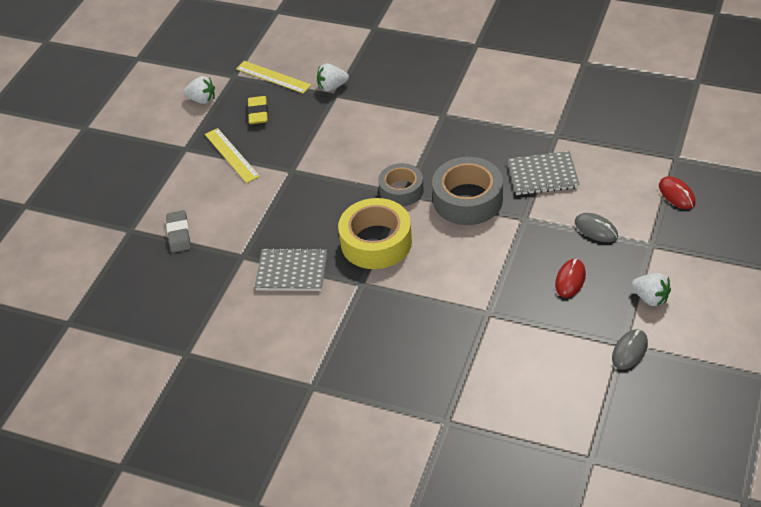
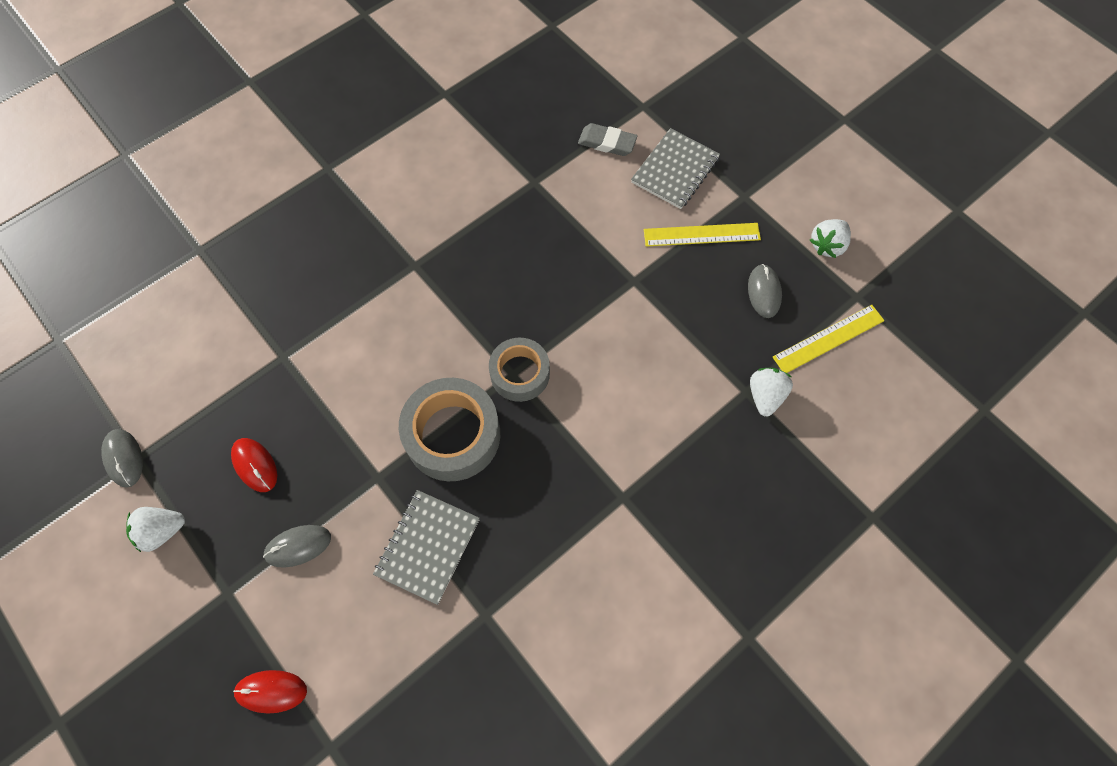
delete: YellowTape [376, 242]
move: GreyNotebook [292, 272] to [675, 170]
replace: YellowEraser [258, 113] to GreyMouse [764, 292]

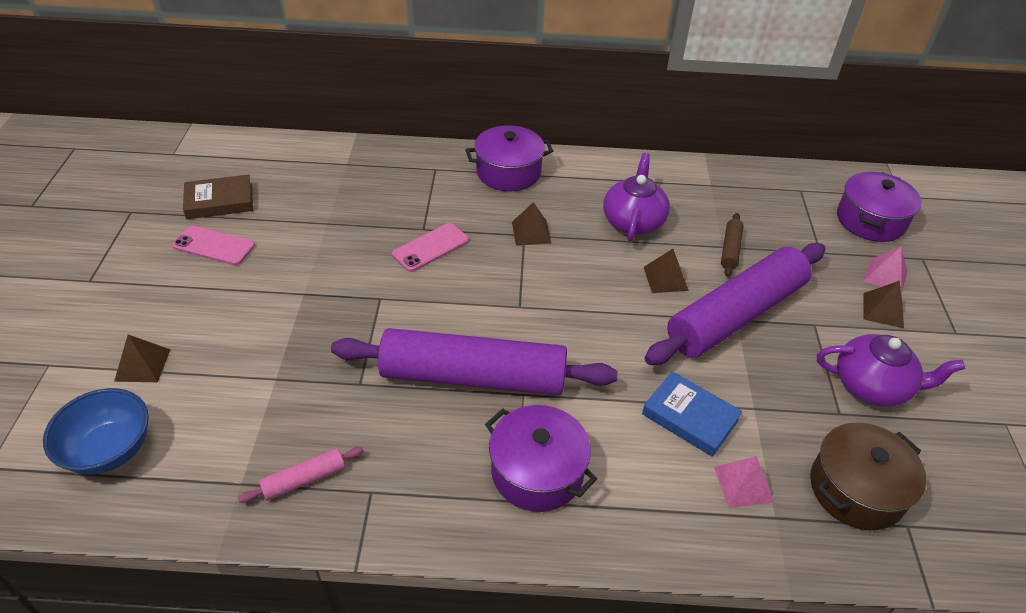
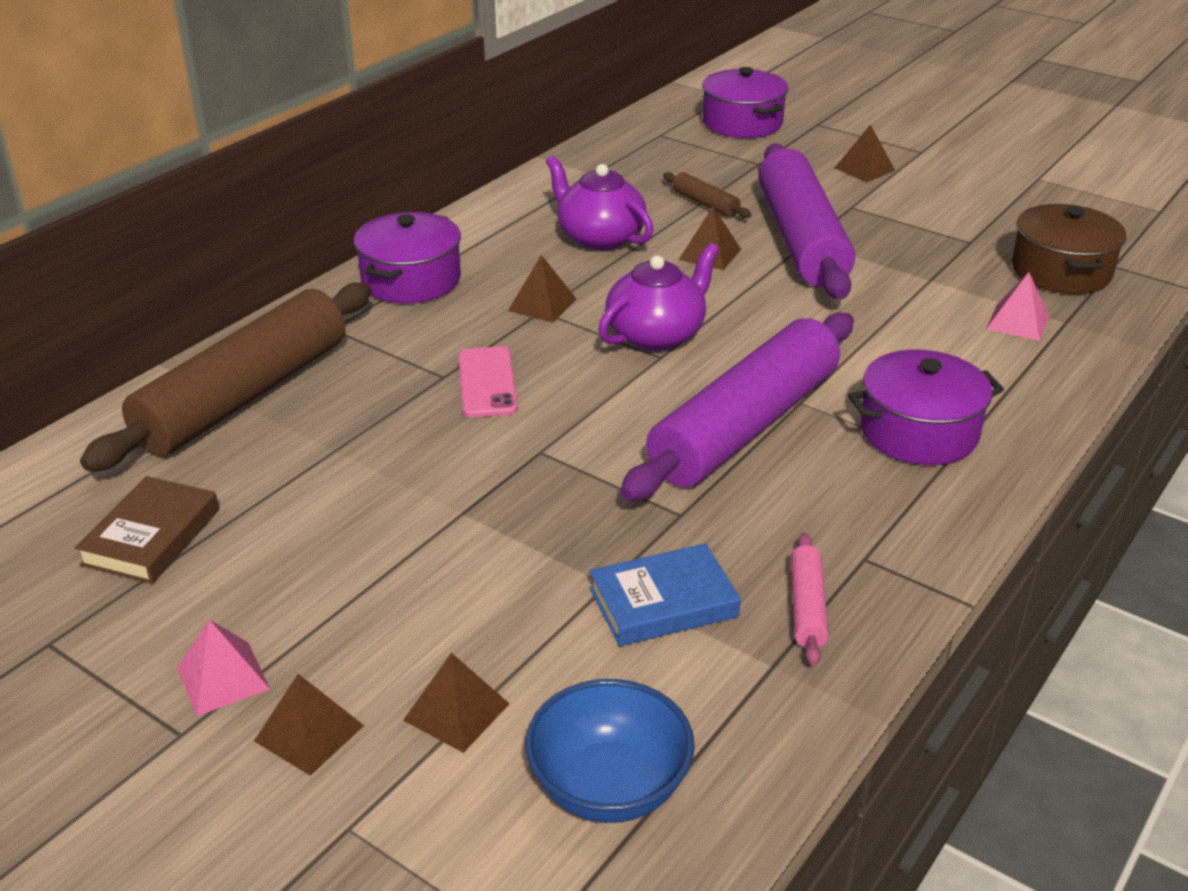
delete: PinkPhone [214, 246]
insert: BrownRollingPin [244, 395]; BrownPyramid [309, 733]
move: PinkPyramid [885, 276] to [223, 678]; BlueBook [690, 417] to [663, 603]; PurpleTeapot [872, 386] to [657, 334]

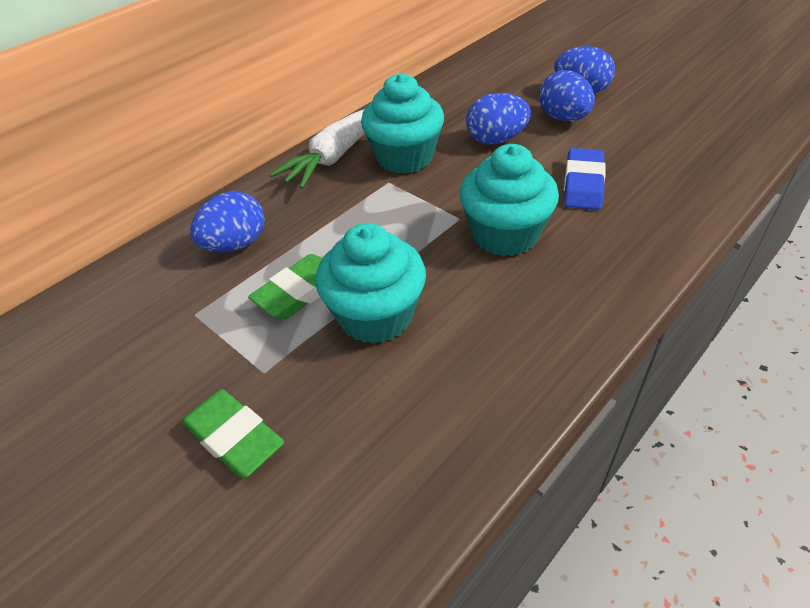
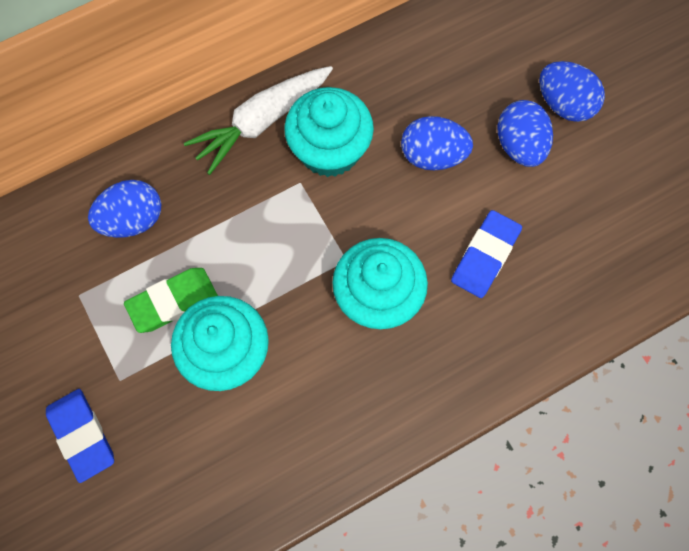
recolor: GreenEraser [233, 437] to BlueEraser [82, 435]

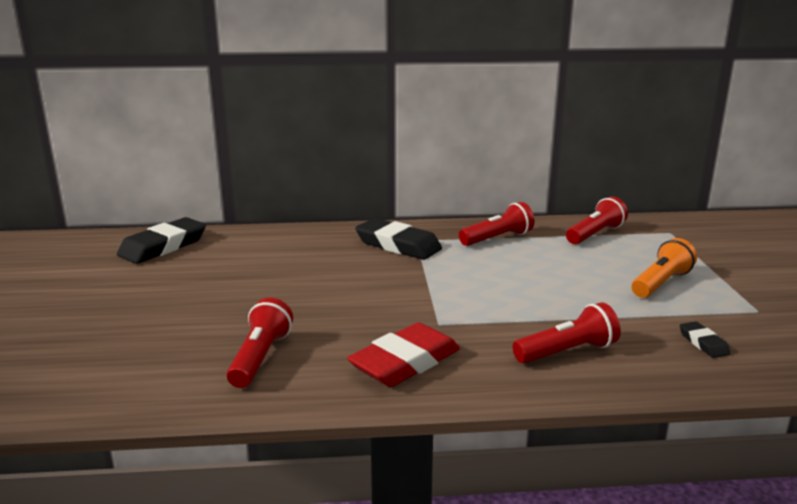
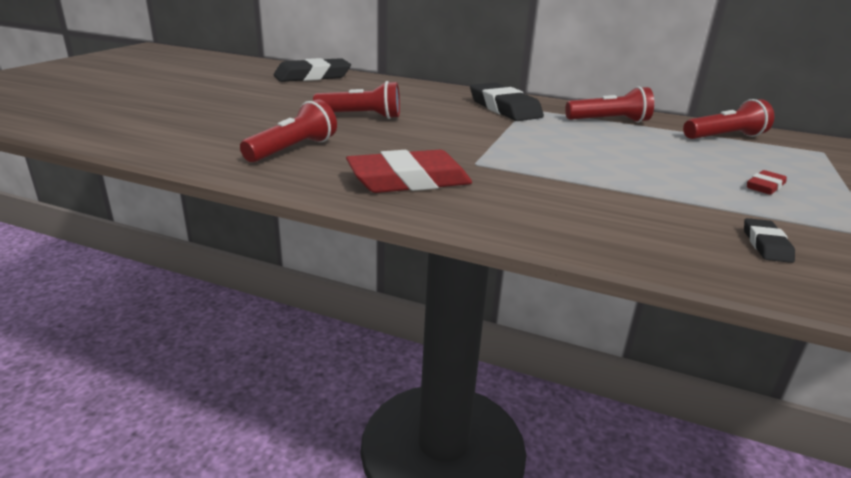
move: RedFlashlight [567, 352] to [361, 116]
replace: OrangeFlashlight [661, 283] to RedEraser [765, 186]

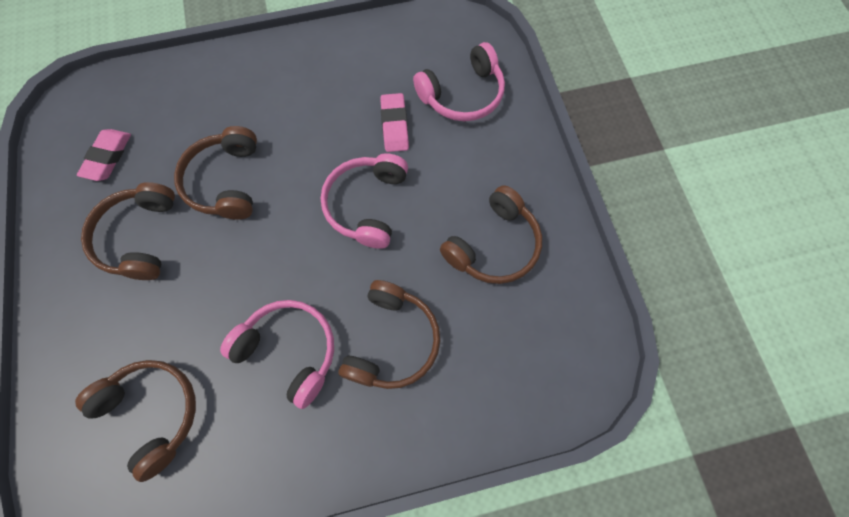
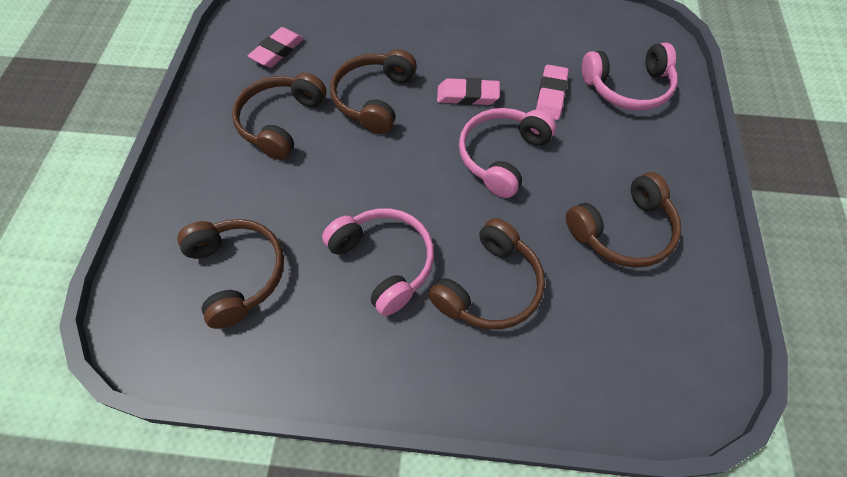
insert: PinkEraser [467, 95]

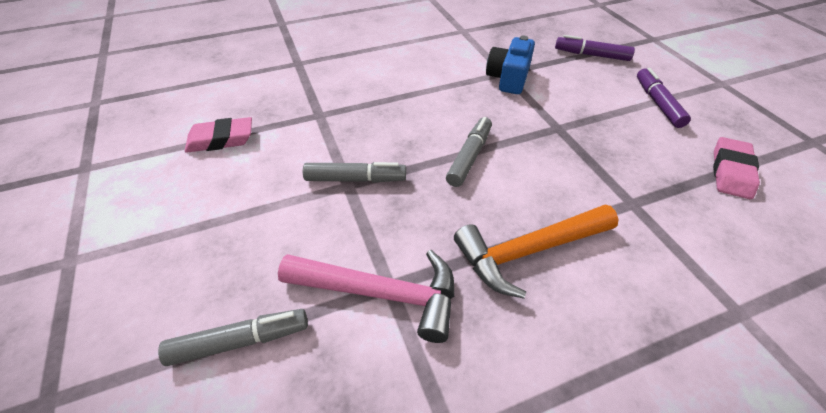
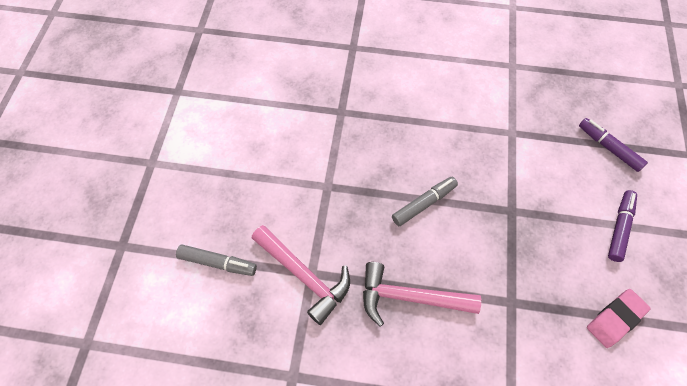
delete: PinkEraser [221, 139]; GreyMarker [355, 179]; BlueCamera [508, 78]
recolor: OrangeHammer [528, 251] to PinkHammer [410, 297]

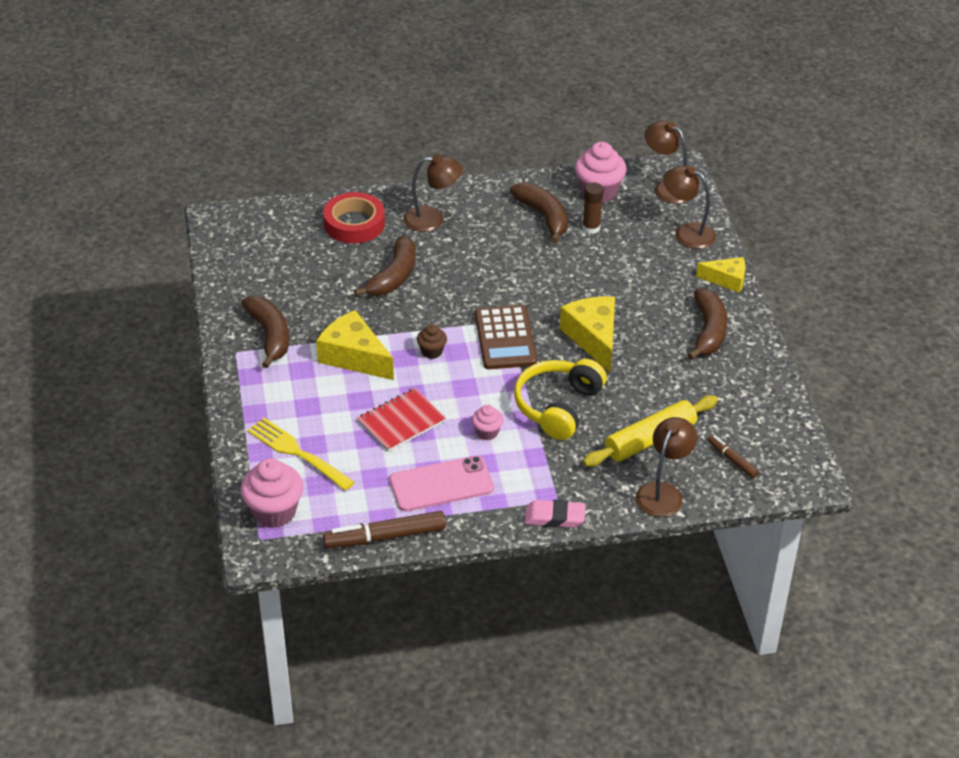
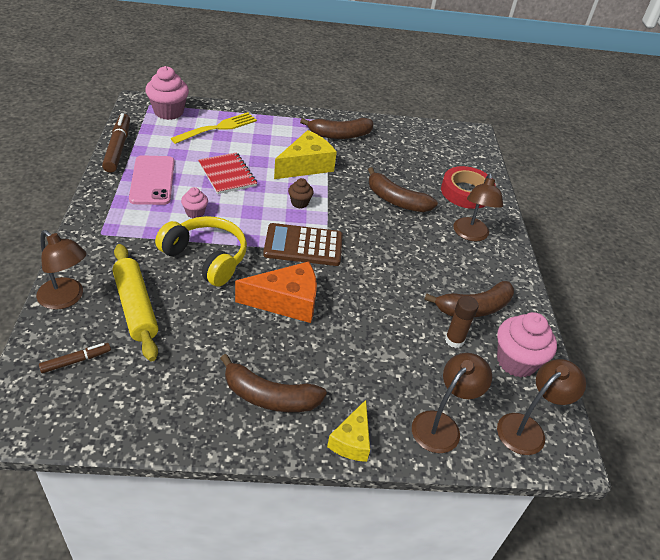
delete: PinkEraser [554, 517]
recolor: YellowCheese [593, 338] to OrangeCheese [286, 302]

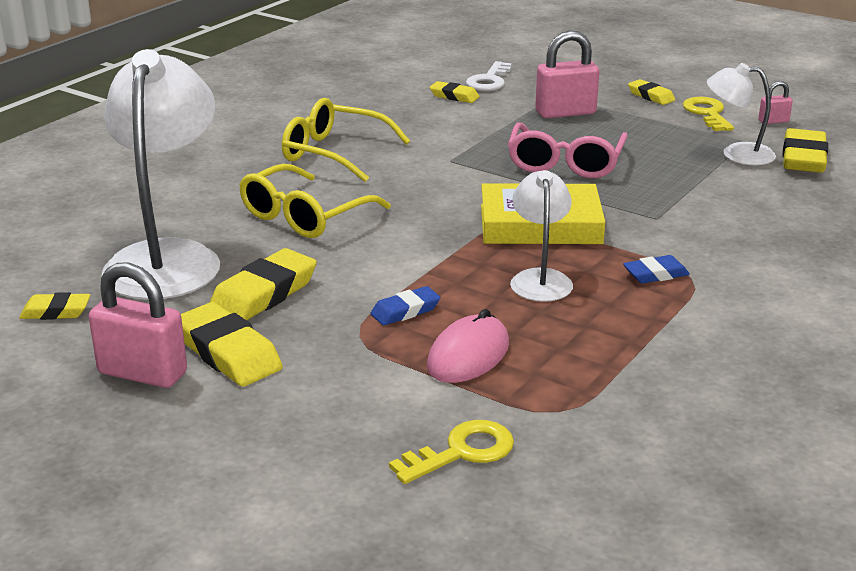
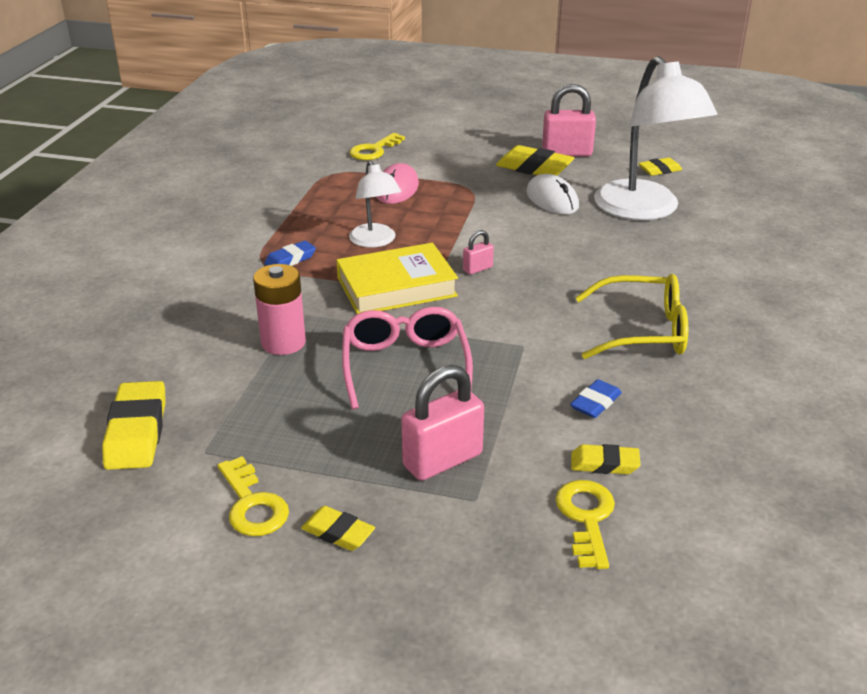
delete: YellowGlasses [304, 216]; WhiteLamp [737, 154]
insert: PinkBattery [283, 342]
move: PinkPadlock [773, 121] to [477, 269]; BlueEraser [405, 311] to [595, 403]
replace: YellowEraser [264, 294] to WhiteMouse [552, 199]
recolor: WhiteKey [489, 80] to YellowKey [586, 518]

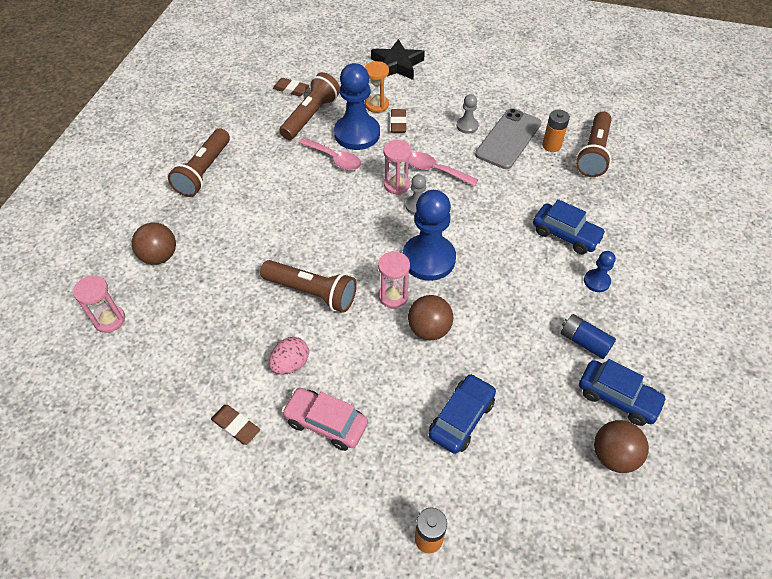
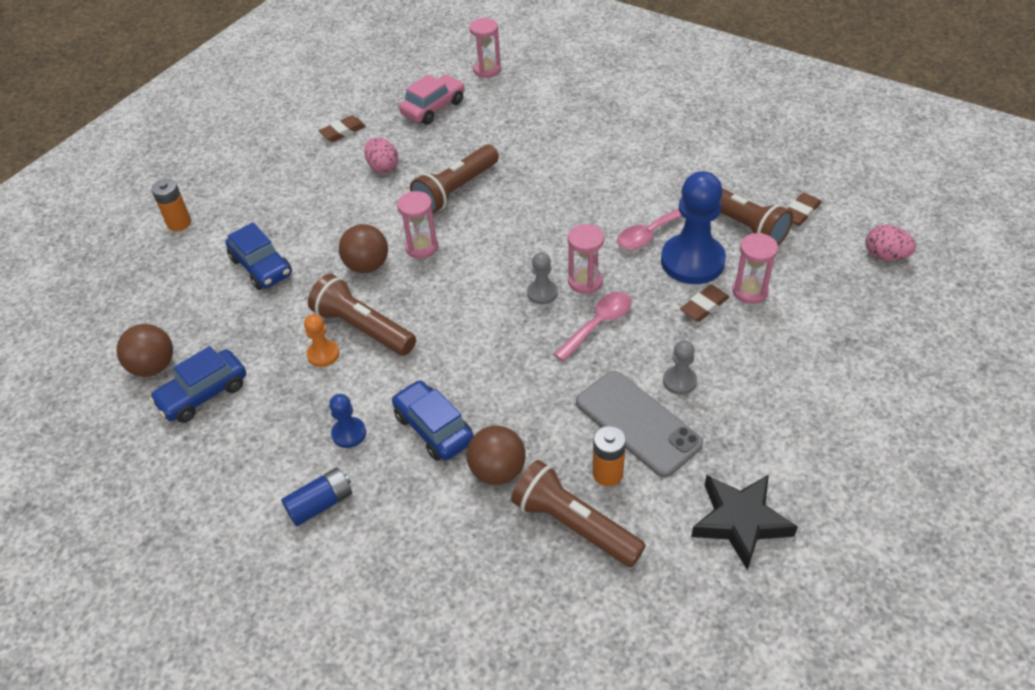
delete: BluePawn [428, 259]
insert: OrangePawn [323, 354]; PinkEgg [885, 256]
move: BlueBattery [584, 342] to [320, 504]; BrownFlashlight [204, 171] to [363, 328]; PinkCar [326, 423] to [433, 108]; BrownBall [159, 256] to [497, 471]; BlackStar [397, 65] to [740, 522]
recolor: OrangeHourglass [376, 105] to PinkHourglass [750, 291]
rotate: BlueCar [566, 235] = [434, 428] 90 degrees clockwise; BrownEraser [398, 123] = [704, 306] 60 degrees counterclockwise

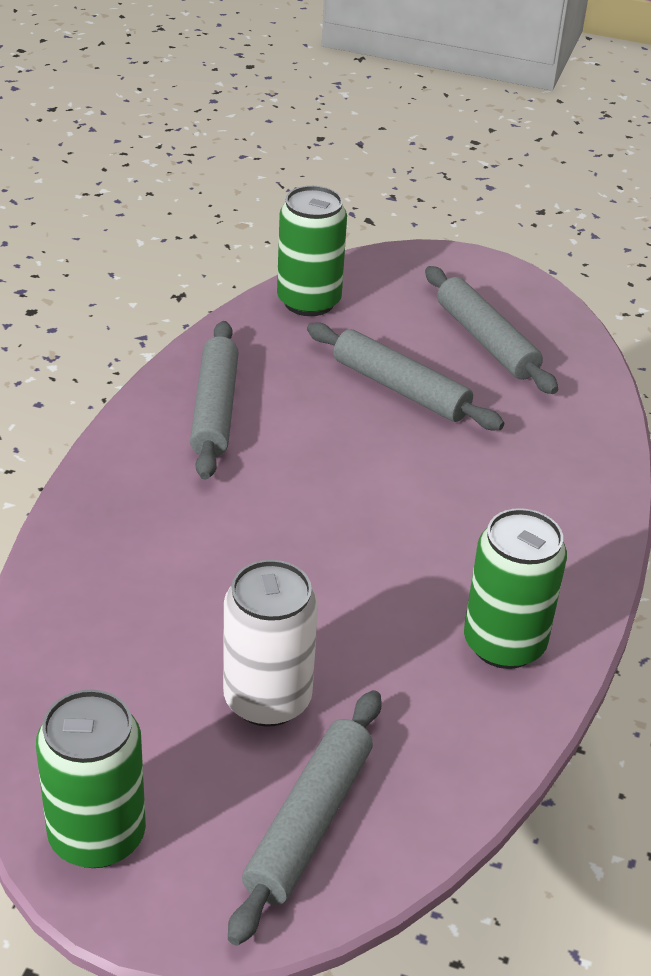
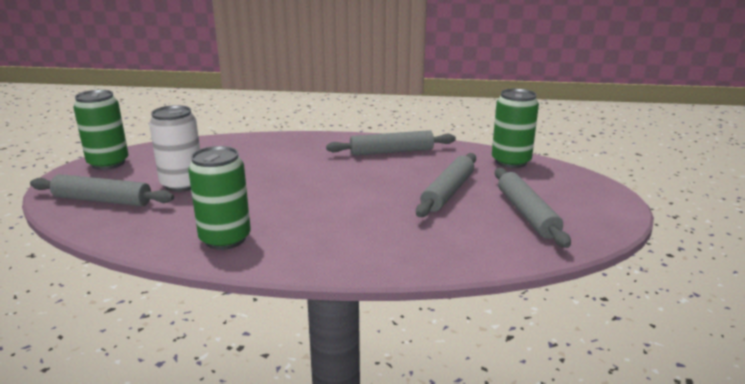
rotate: GreyRollingPin [486, 341] = [526, 213] 60 degrees counterclockwise

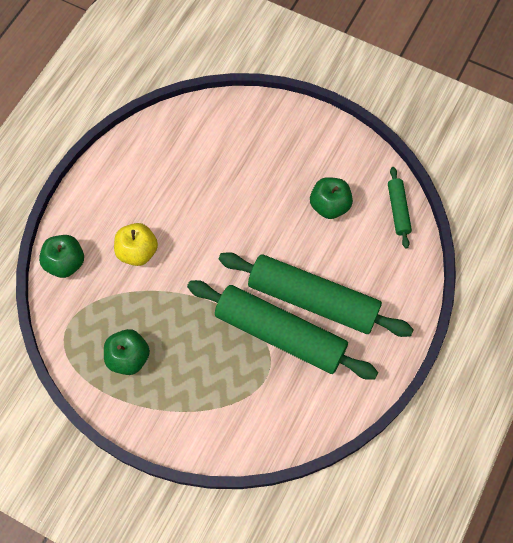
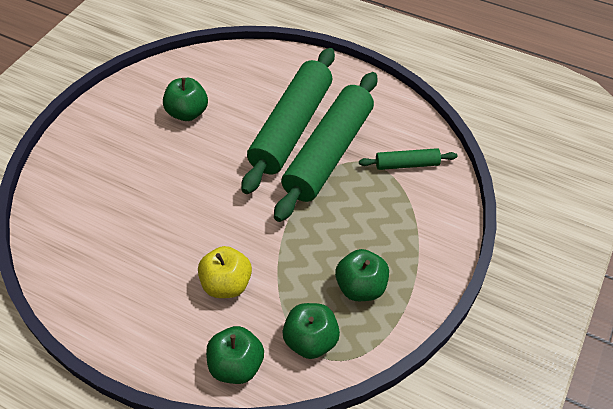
insert: GreenApple [311, 341]
move: GreenRollingPin [398, 210] to [407, 164]

